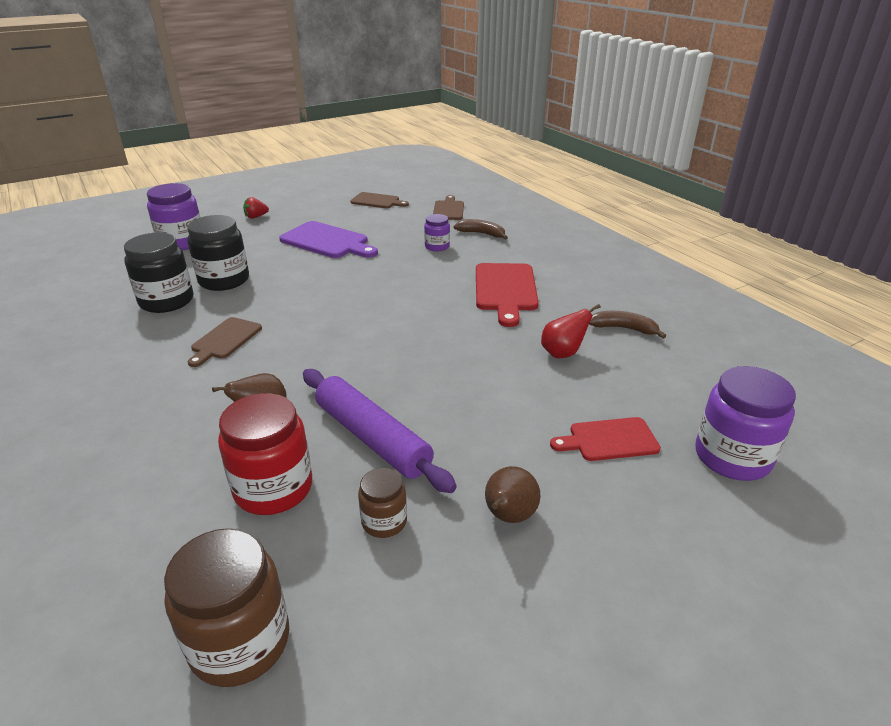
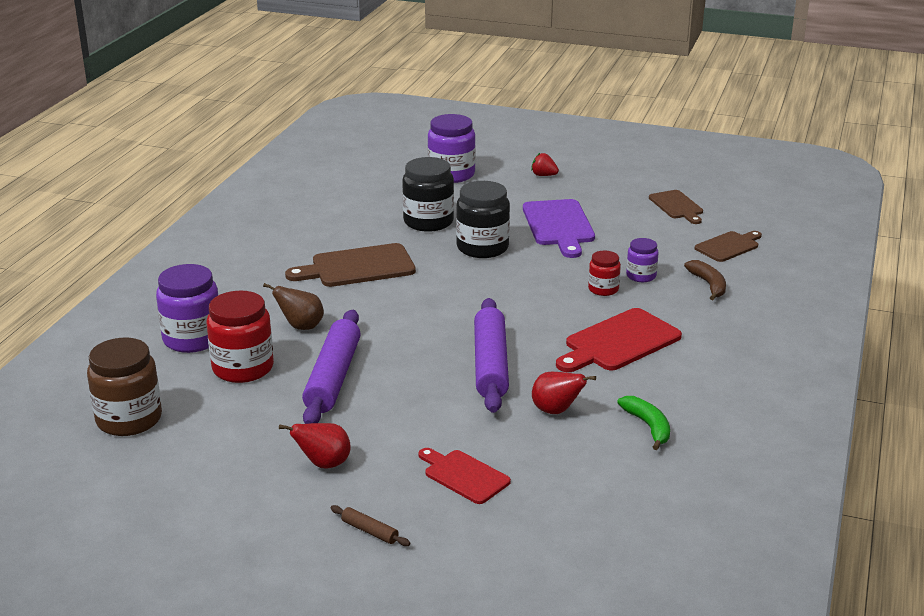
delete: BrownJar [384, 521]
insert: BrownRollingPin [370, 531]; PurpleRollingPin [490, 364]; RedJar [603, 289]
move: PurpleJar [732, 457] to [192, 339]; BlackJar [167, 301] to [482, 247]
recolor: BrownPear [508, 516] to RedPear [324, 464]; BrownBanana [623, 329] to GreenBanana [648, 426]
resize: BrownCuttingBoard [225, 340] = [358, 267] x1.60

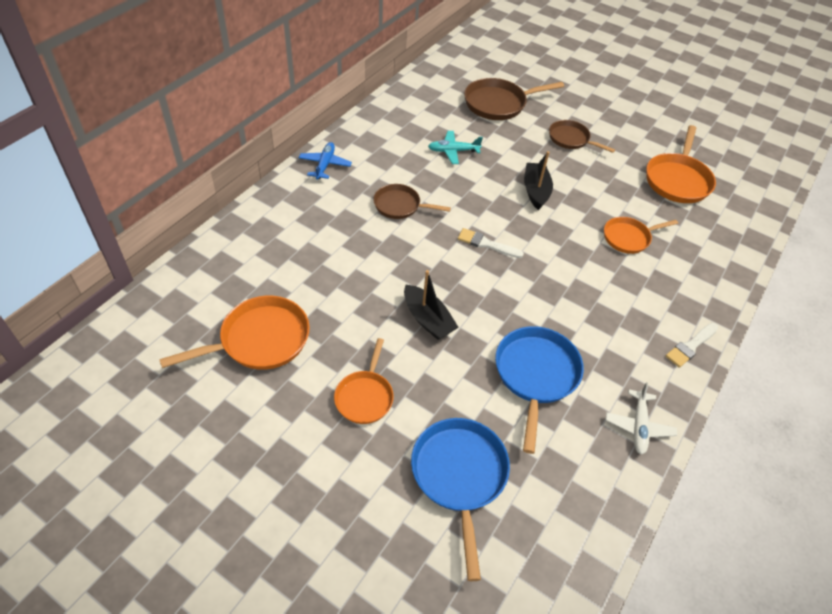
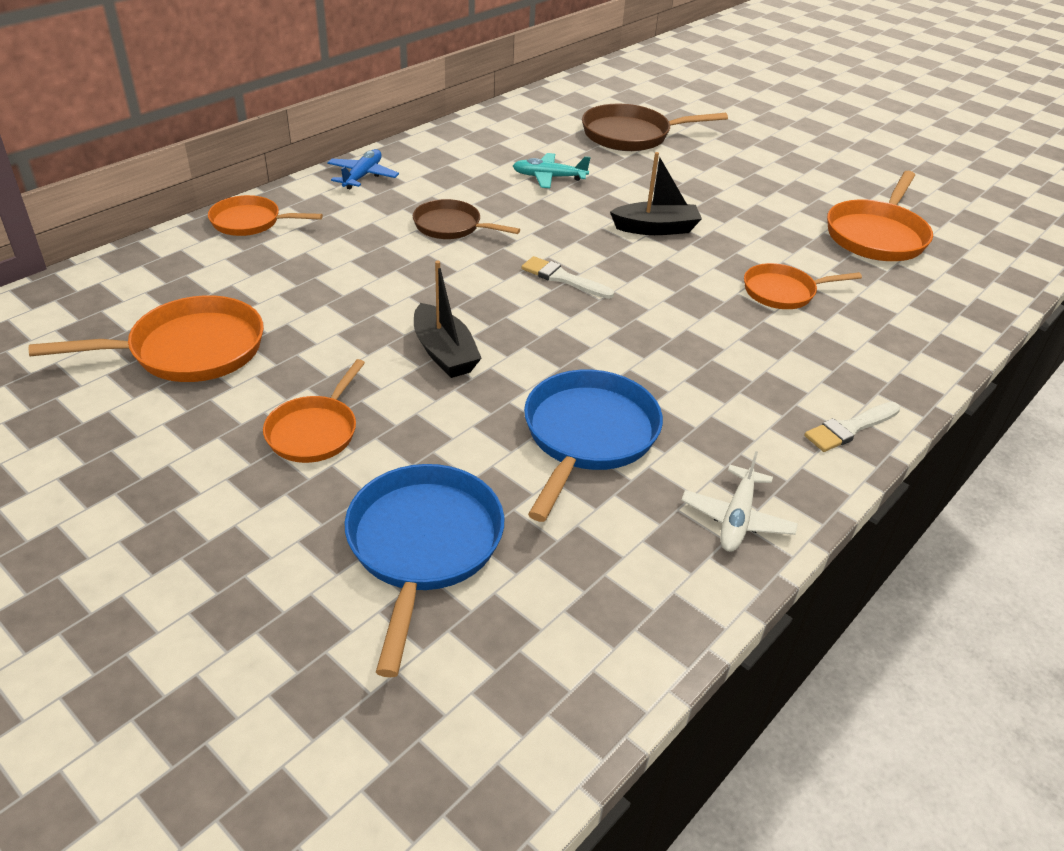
delete: BrownPan [571, 139]
insert: OrangePan [250, 222]
rotate: BlackBoat [535, 191] = [656, 228] 75 degrees clockwise

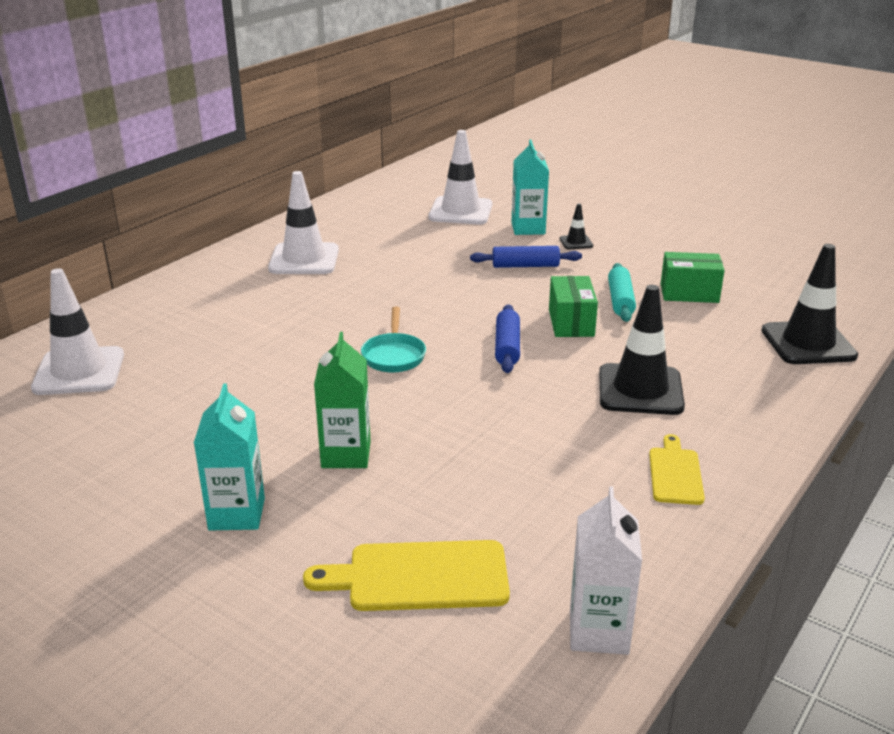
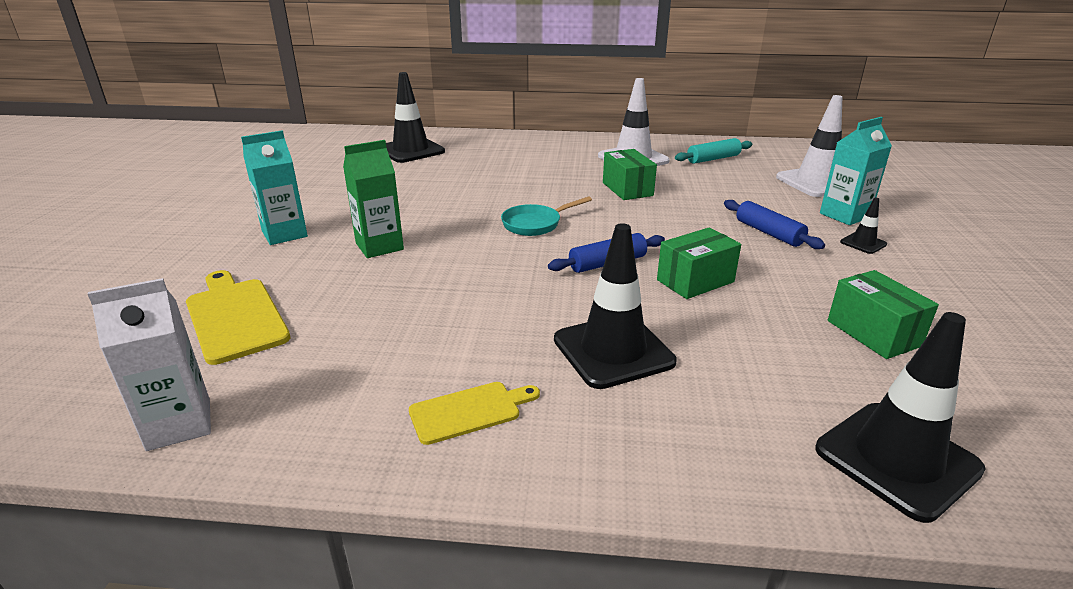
insert: GreenBox [627, 189]
move: TurquoiseRollingPin [620, 300] to [713, 159]
recolor: WhiteTrafficCone [79, 371] to BlackTrafficCone [411, 150]

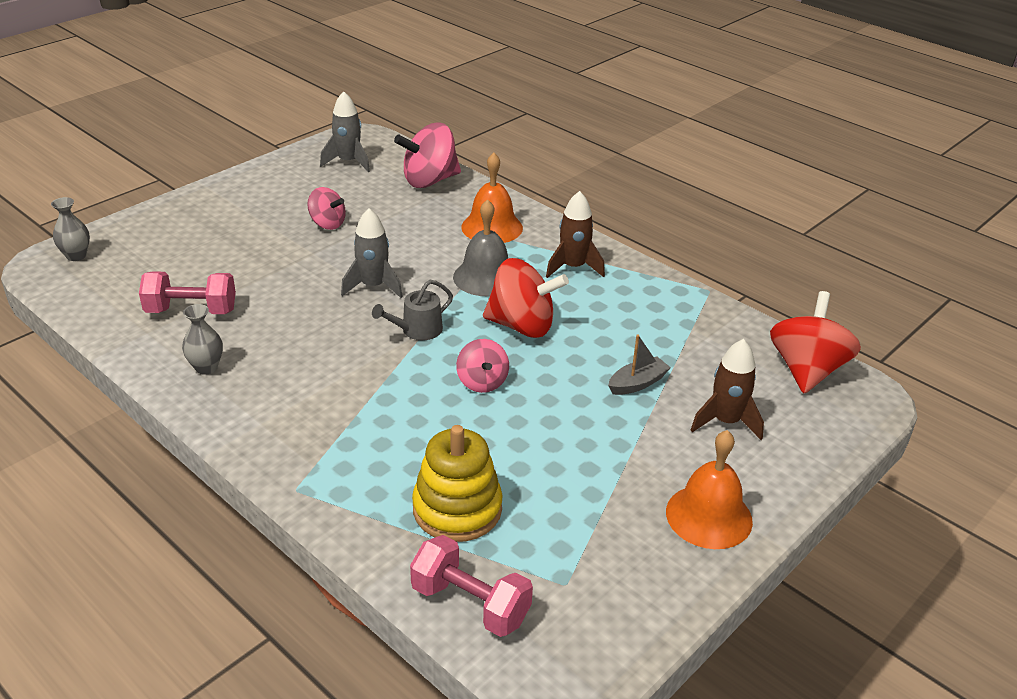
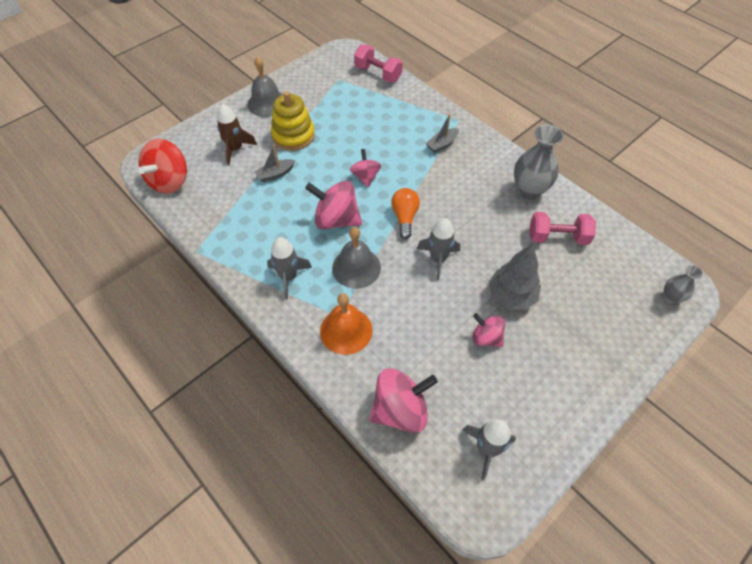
insert: GreyBoat [442, 144]; GreyTree [511, 296]
move: YellowStackingToy [457, 509] to [293, 135]
replace: GreyWateringCan [417, 330] to OrangeLightBulb [405, 217]
recolor: OrangeBell [709, 516] to GreyBell [267, 103]; BrownRocket [573, 267] to GreyRocket [289, 277]; RedSpinningTop [522, 326] to PinkSpinningTop [336, 219]
resize: GreyVase [206, 367] = [529, 191] x1.80

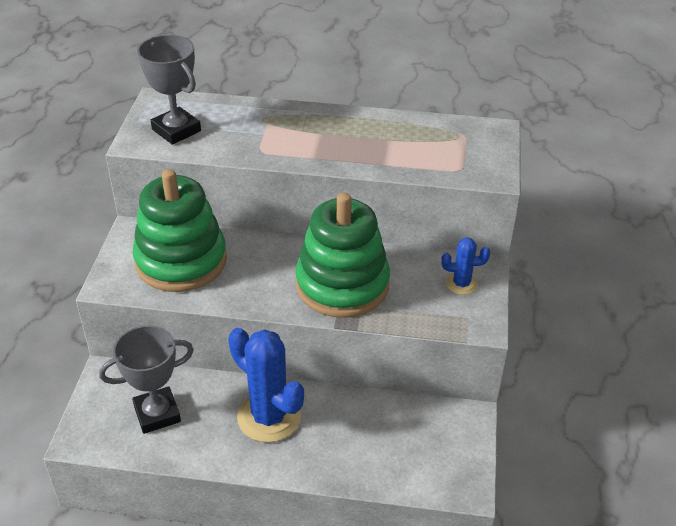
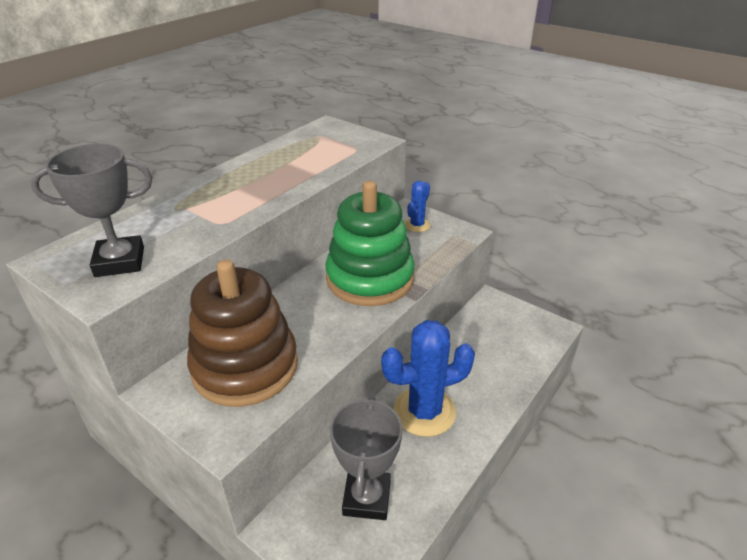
recolor: GreenStackingToy [181, 261] to BrownStackingToy [245, 366]

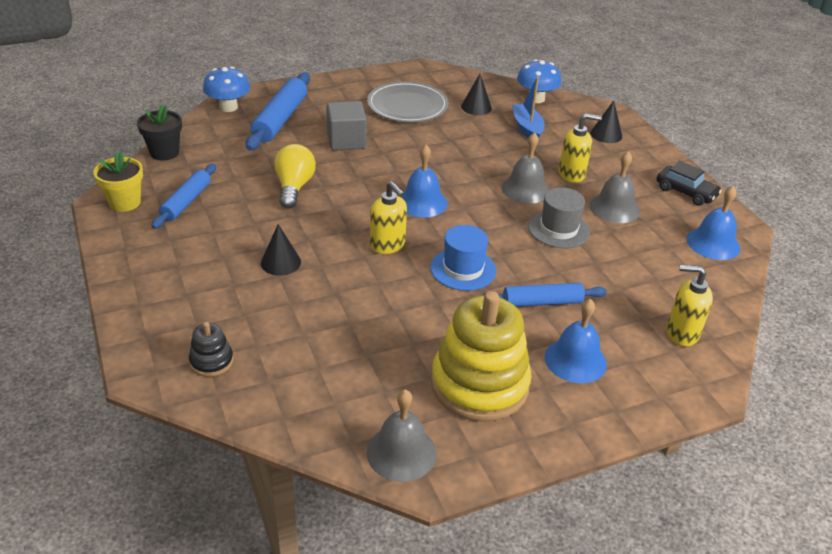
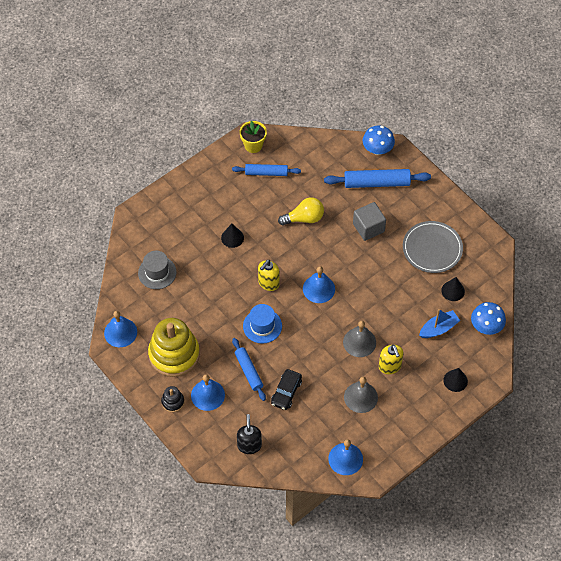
delete: BlackFlowerPot [164, 152]
move: GreyHat [558, 229] to [157, 272]; BlackStackingToy [211, 361] to [173, 402]; BlackCar [686, 192] to [286, 392]
recolor: GreyBell [401, 452] to BlueBell [120, 332]; YellowSoapDispenser [681, 333] to BlackSoapDispenser [249, 445]

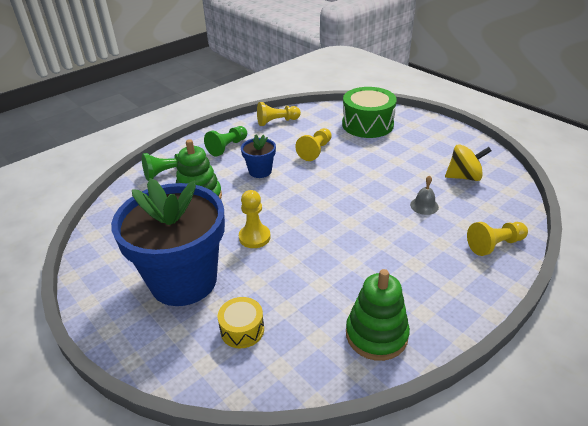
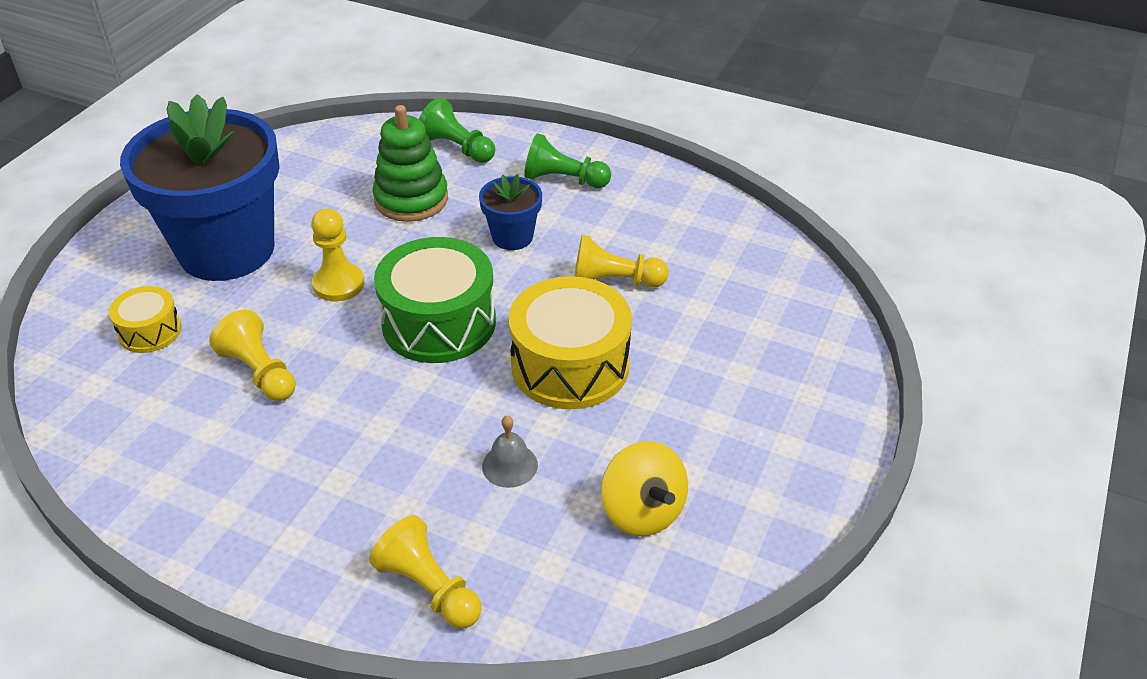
delete: GreenStackingToy [376, 335]
insert: YellowDrum [570, 365]
move: YellowPawn [277, 122] to [260, 372]; GreenDrum [367, 124] to [439, 322]

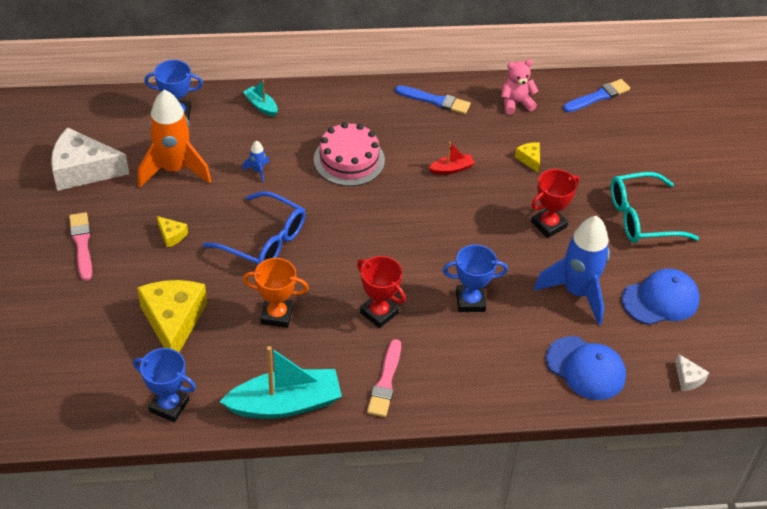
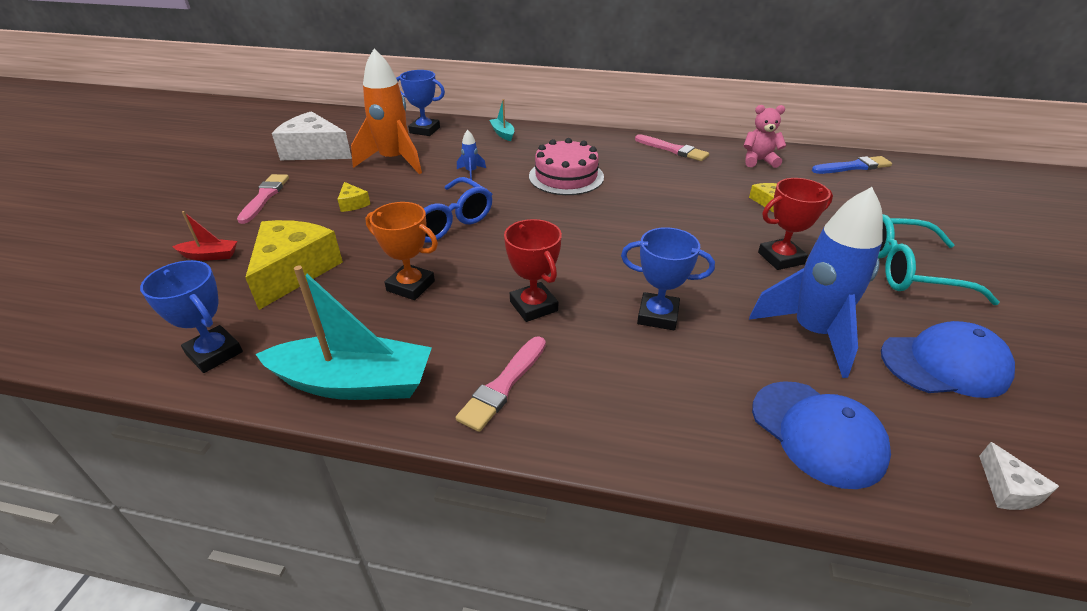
move: RedBoat [451, 169] to [210, 255]
recolor: BlueBrush [435, 100] to PinkBrush [672, 149]

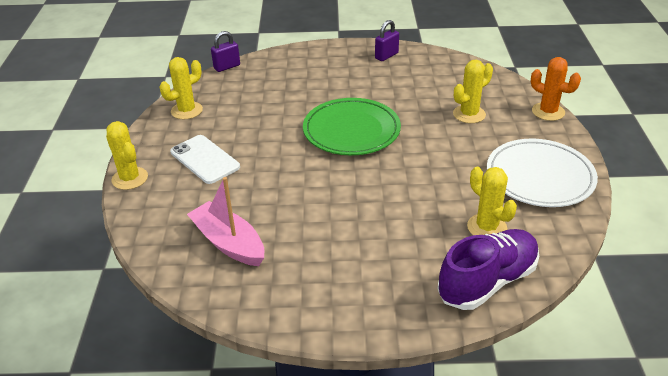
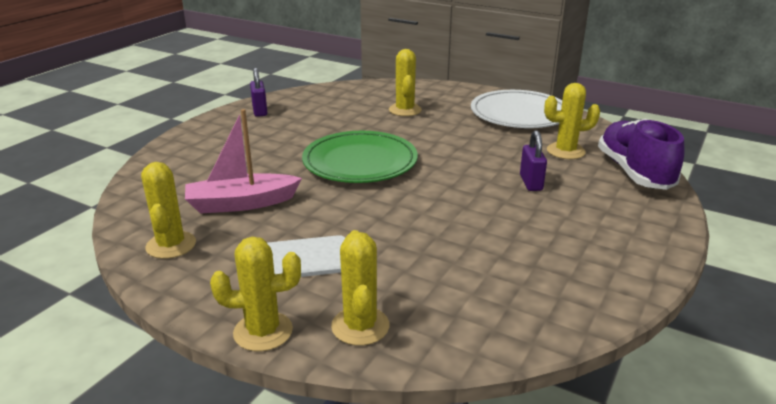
delete: OrangeCactus [548, 112]
insert: YellowCactus [360, 326]
move: PinkBoat [229, 243] to [241, 203]; PurplePadlock [227, 67] to [531, 183]

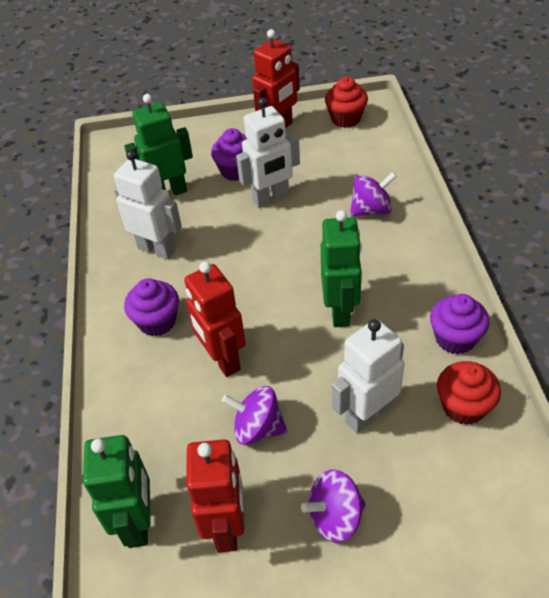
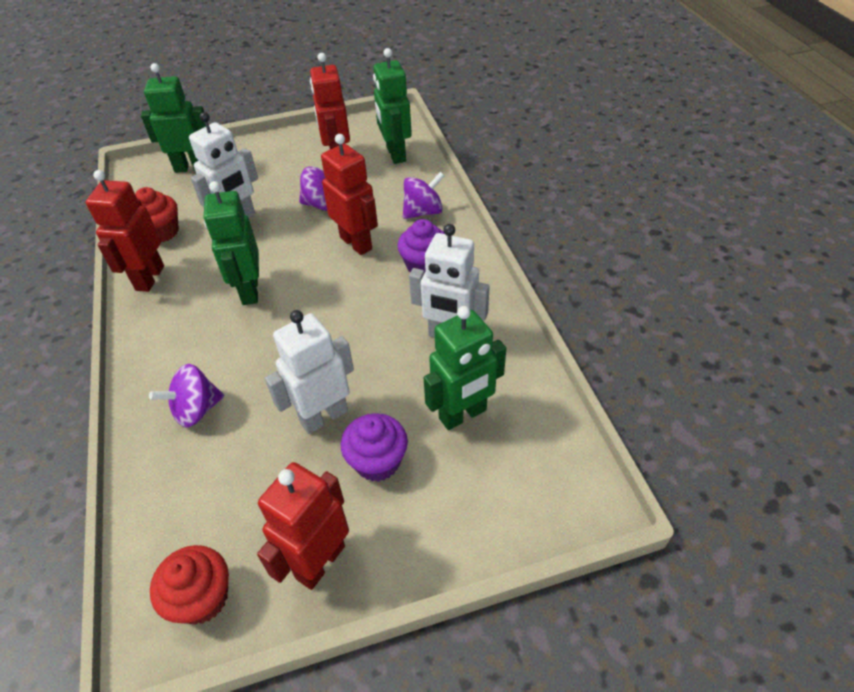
insert: GreenRobot [191, 167]
move: PurpleSpinningTop [335, 517] to [423, 212]
replace: PurpleCupcake [455, 338] to RedRobot [149, 278]

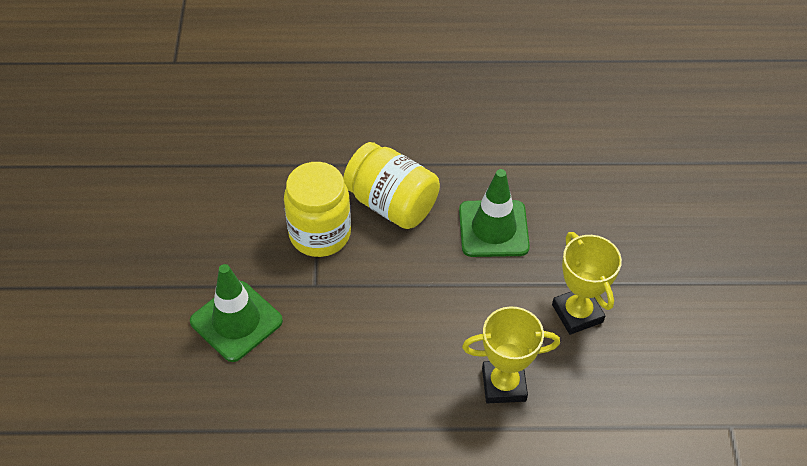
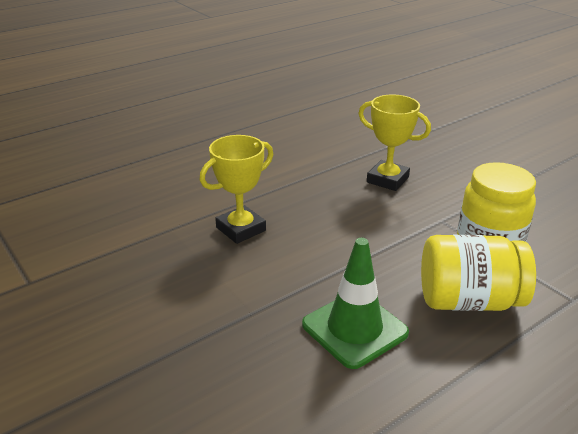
delete: GreenTrafficCone [236, 321]
move: YellowTrophy [577, 313] to [387, 180]

